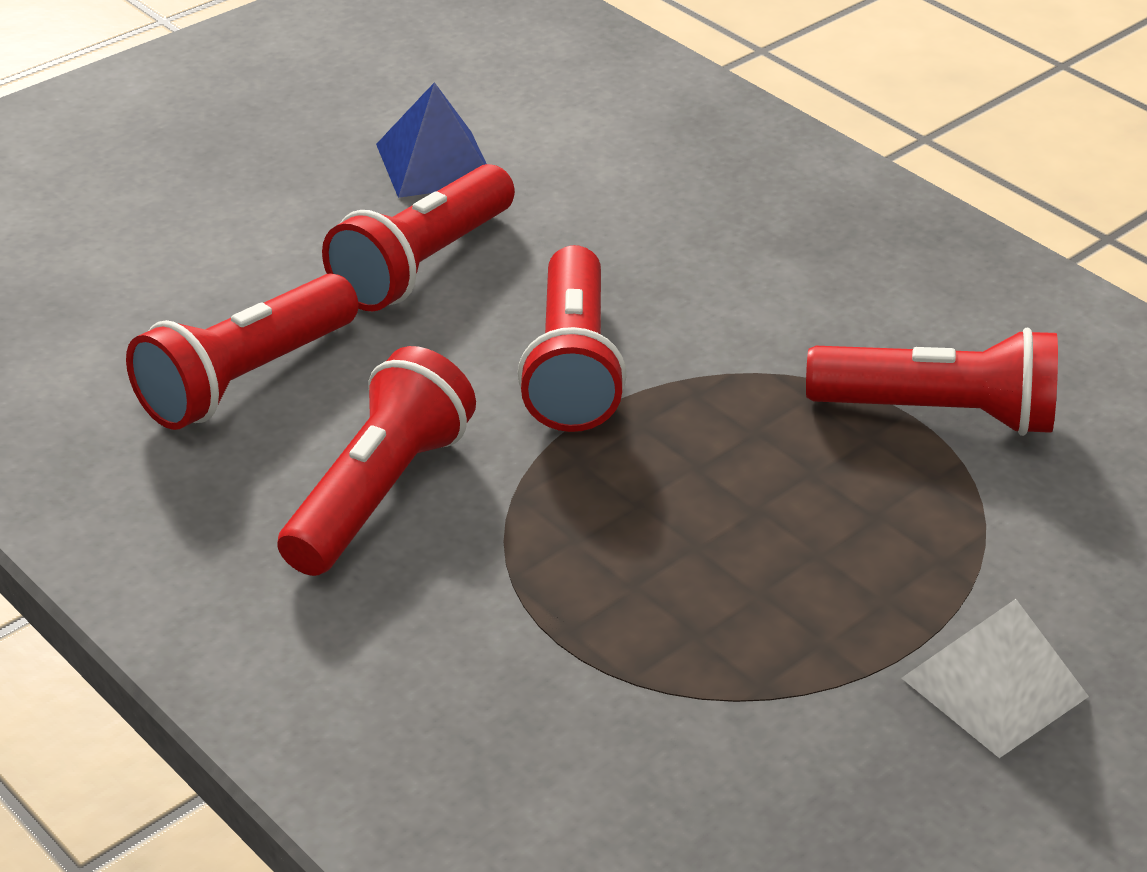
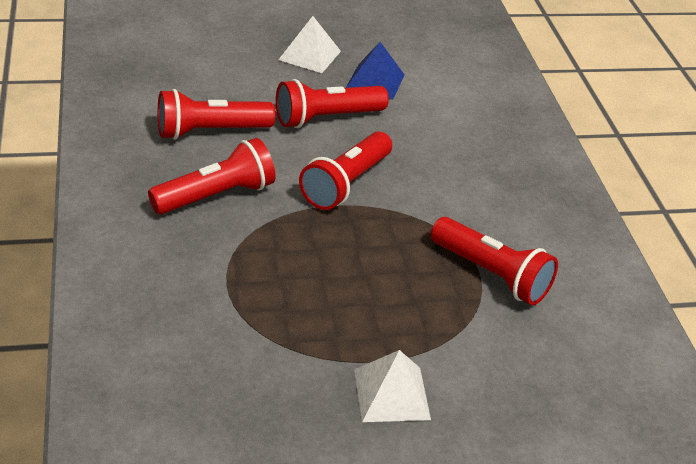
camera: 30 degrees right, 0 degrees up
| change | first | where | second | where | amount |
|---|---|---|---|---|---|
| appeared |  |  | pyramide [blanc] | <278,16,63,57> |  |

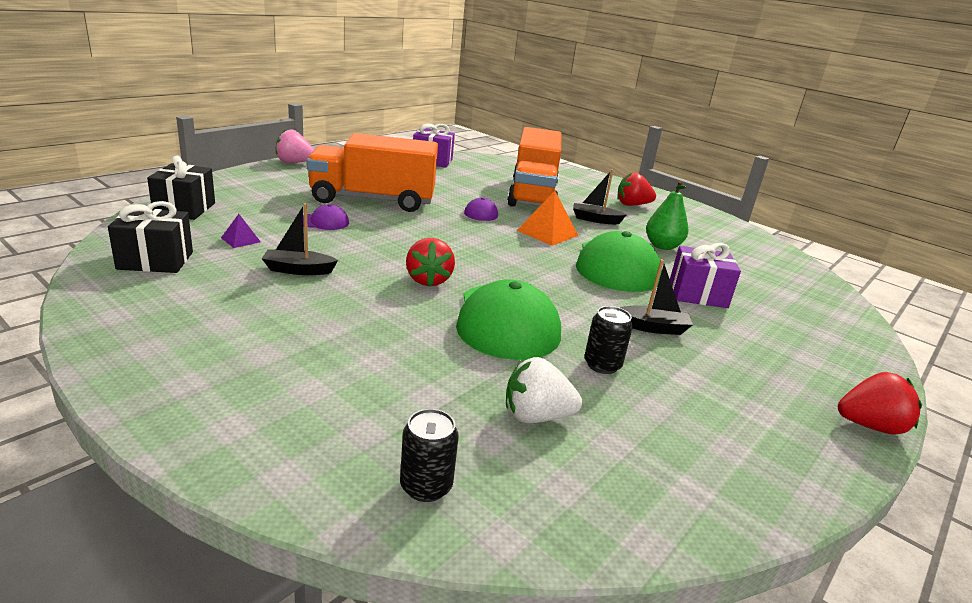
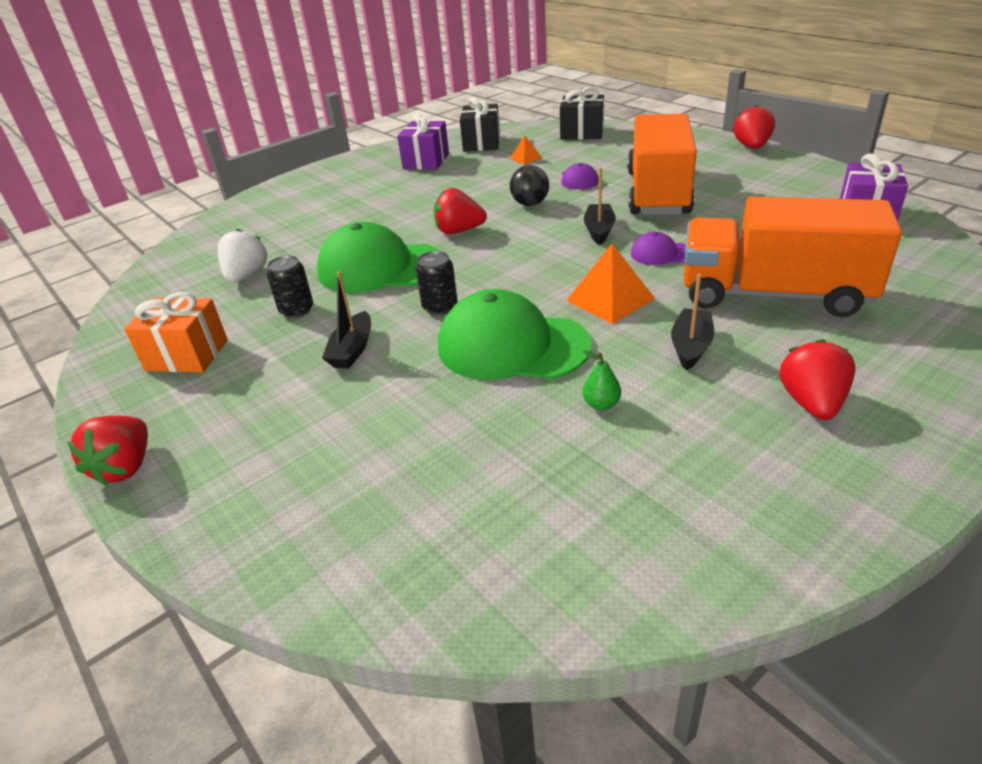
camera: 105 degrees right, 10 degrees up
| change | first | where | second | where | amount |
|---|---|---|---|---|---|
| colour | pyramide [violet] | <221,214,40,34> | pyramide [orange] | <510,136,32,29> |  |
| relocated | bateau [noir] | <261,203,77,72> |  | <584,167,32,78> |  |
| colour | fraise [rose] | <276,129,38,34> | fraise [rouge] | <734,105,41,44> |  |
| relocated | canette [noir] | <400,409,59,93> |  | <415,251,43,64> |  |
| size | poire [vert] | <646,180,42,70> |  | <583,350,38,60> | x0.55 |
| relocated | cadeau [violet] | <670,243,71,65> |  | <397,113,52,57> |  |
| appeared |  |  | cadeau [orange] | <124,292,104,81> |  |
| appeared |  |  | balle [noir] | <510,165,39,41> |  |

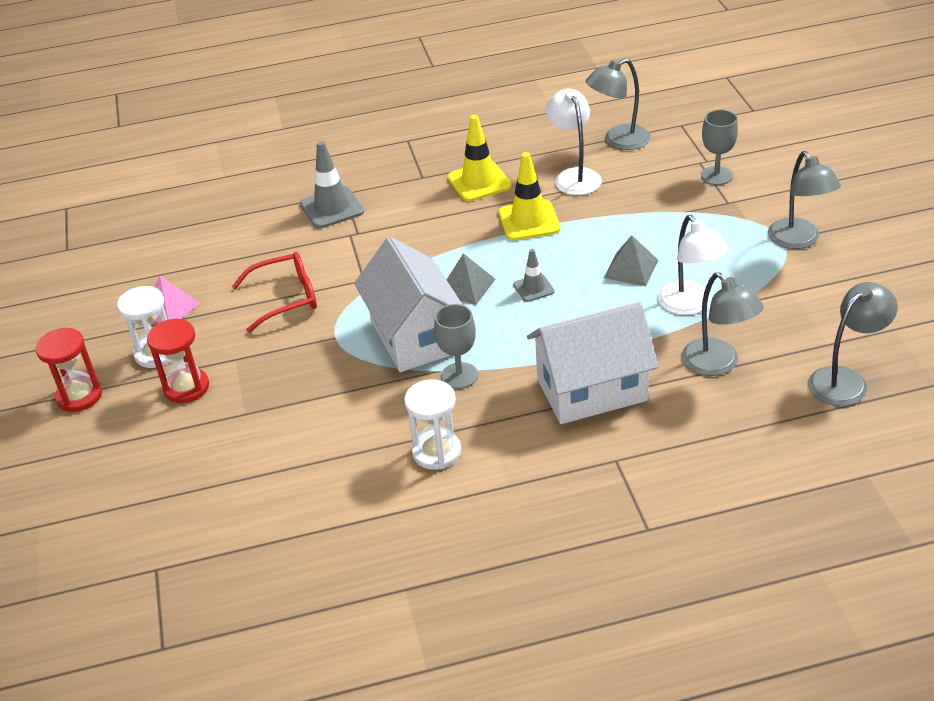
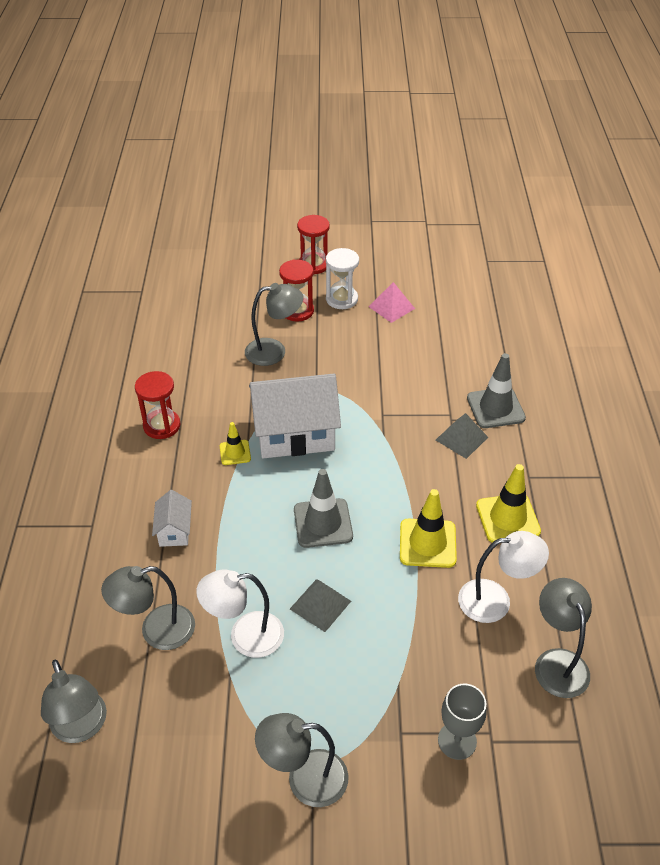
camera: 100 degrees right, 5 degrees up
| change | first | where | second | where | amount |
|---|---|---|---|---|---|
| missing | lunettes [rouge] | <232,252,85,81> |  |  |  |
| colour | sablier [blanc] | <404,380,57,90> | sablier [rouge] | <135,371,46,68> |  |
| exchanged | verre à pied [gris] | <434,304,44,85> | cône de chantier [jaune] | <220,422,31,43> |  |
| relocated | pyramide [gris] | <447,253,48,52> |  | <436,413,52,46> |  |
| size | cône de chantier [gris] | <513,249,42,53> |  | <294,469,59,79> | x1.74 |
| size | maison [blanc] | <527,302,132,122> |  | <152,490,40,57> | x0.47 |
| appeared |  |  | lampe [gris] | <245,283,58,83> |  |

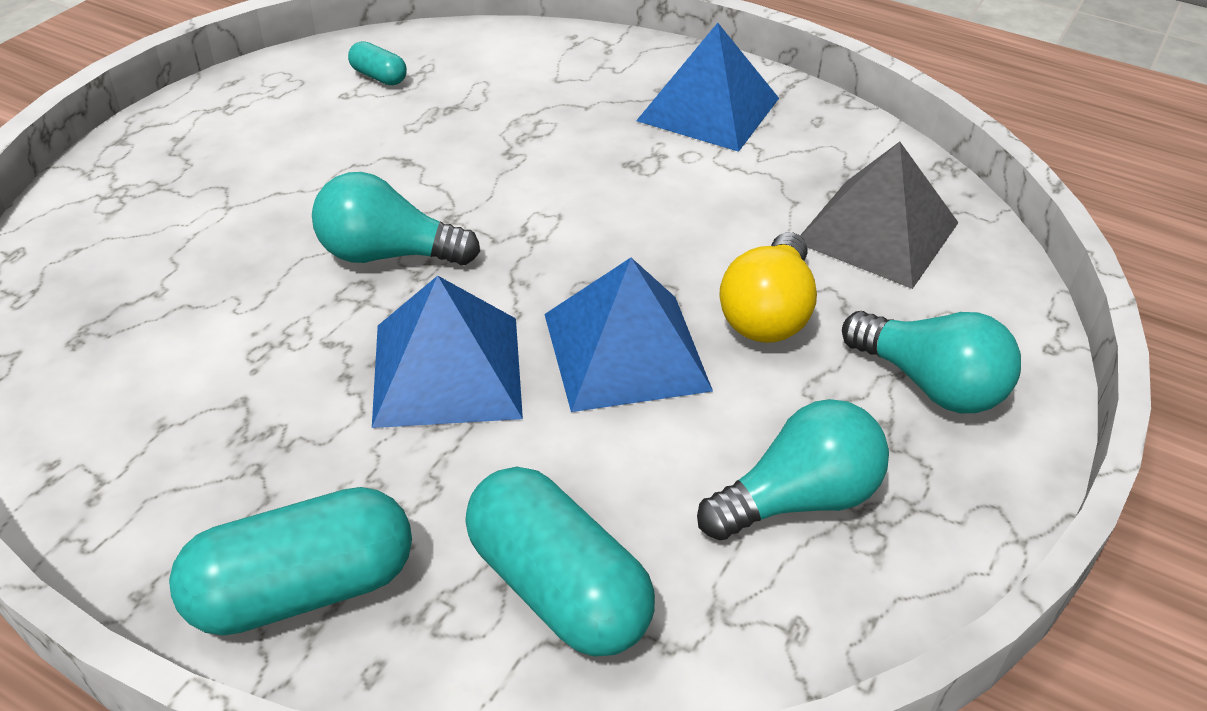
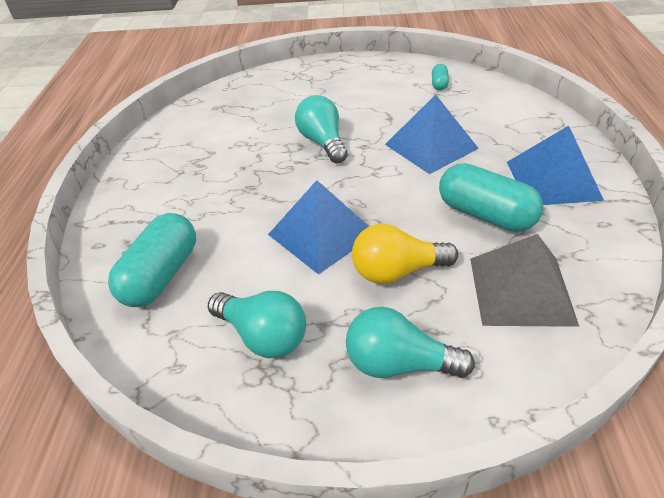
camera: 65 degrees right, 0 degrees up
| change | first | where | second | where | amount |
|---|---|---|---|---|---|
| relocated | gélule [turquoise] | <169,487,243,149> |  | <439,163,104,69> |  |
| relocated | pyramide [bleu] | <372,276,151,152> |  | <385,94,94,80> |  |
| spun | ampoule [turquoise] | <842,311,179,102> |  | <346,307,129,71> | 90 degrees clockwise |

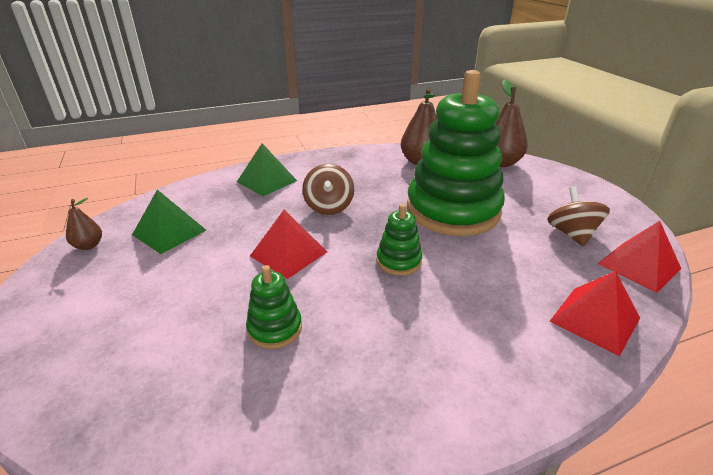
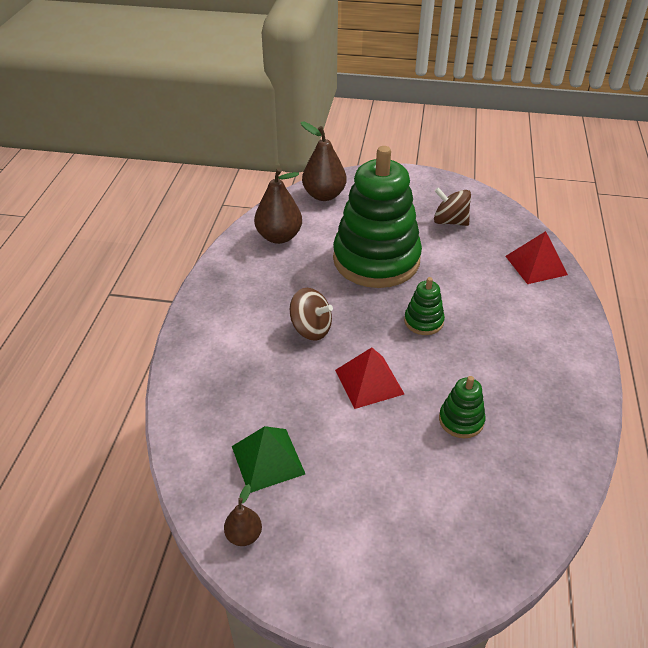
camera: 60 degrees left, 10 degrees up
| change | first | where | second | where | amount |
|---|---|---|---|---|---|
| missing | pyramide [vert] | <237,143,60,53> |  |  |  |
| missing | pyramide [rouge] | <597,221,84,72> |  |  |  |

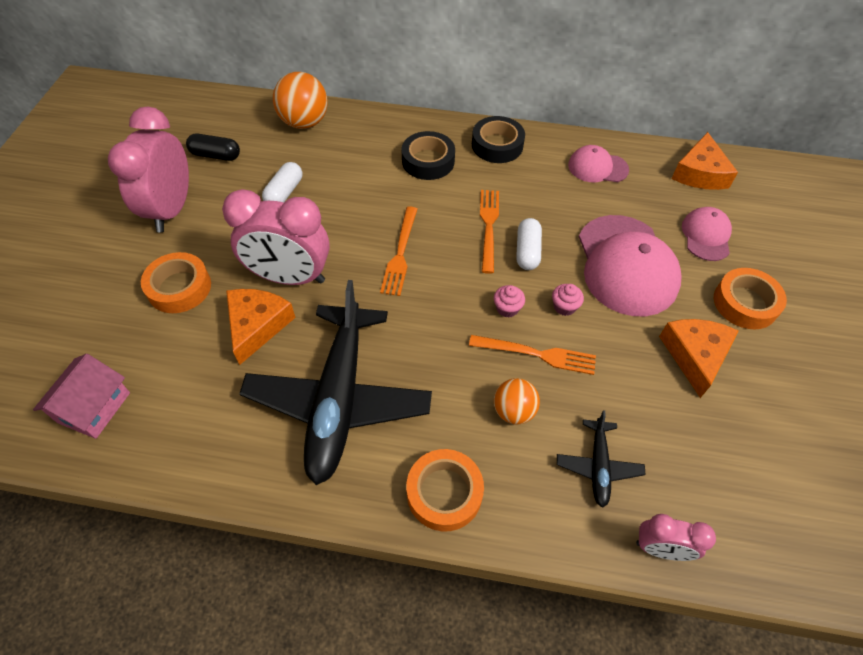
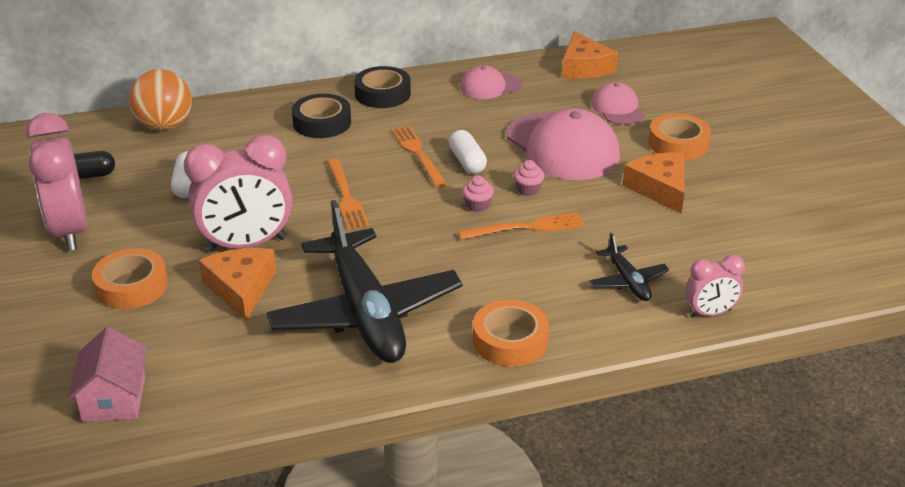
camera: 25 degrees left, 20 degrees down
| change | first | where | second | where | amount |
|---|---|---|---|---|---|
| missing | balle [orange] | <494,378,46,46> |  |  |  |

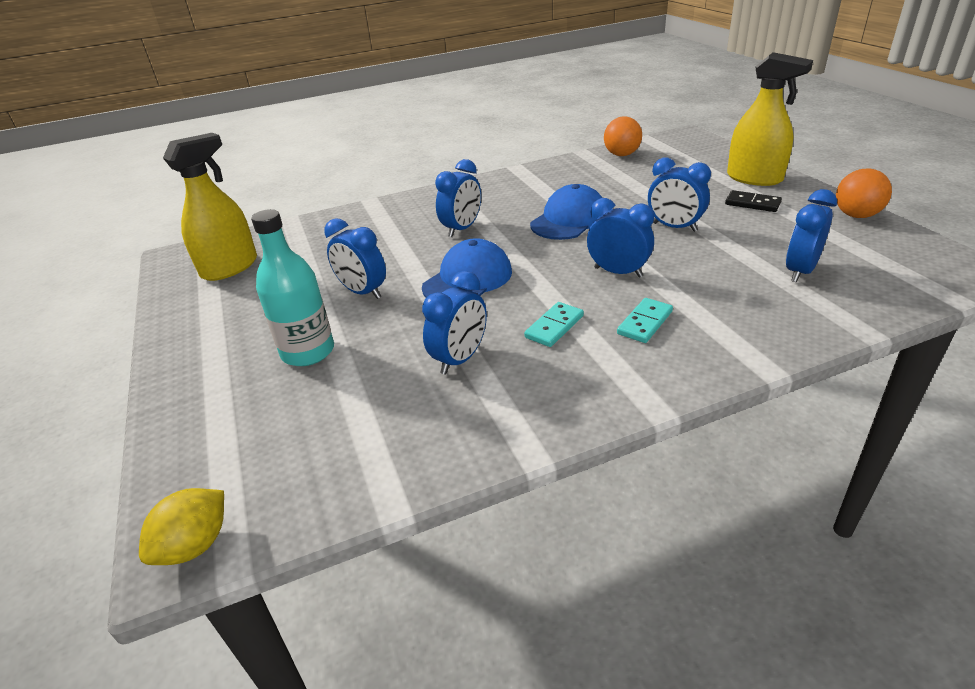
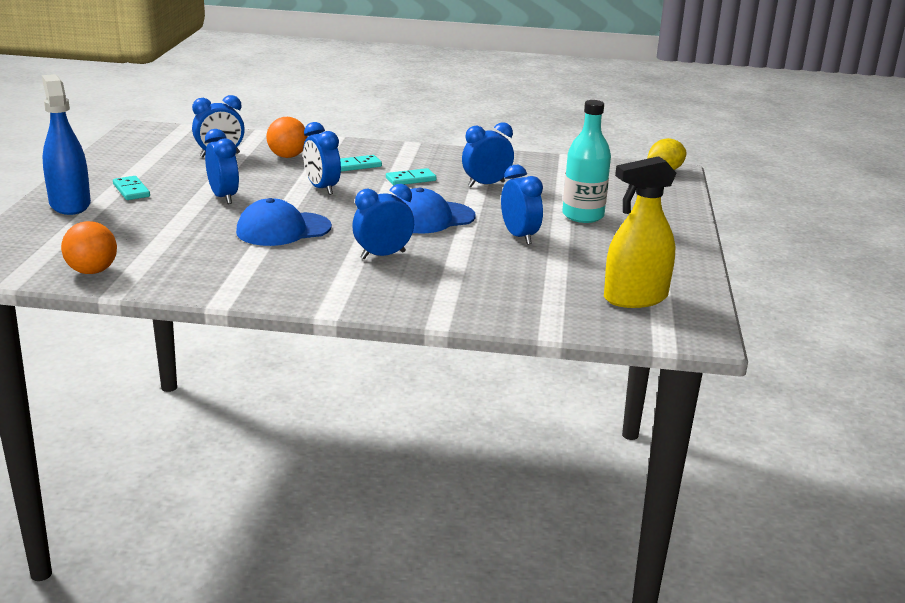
camera: 155 degrees left, 10 degrees down
| change | first | where | second | where | amount |
|---|---|---|---|---|---|
| colour | domino [noir] | <725,190,57,22> | domino [turquoise] | <113,176,37,24> |  |
| colour | vaporisateur [jaune] | <727,52,86,134> | vaporisateur [bleu] | <42,74,49,141> |  |
| relocated | balle [orange] | <836,168,56,50> |  | <266,117,42,41> |  |

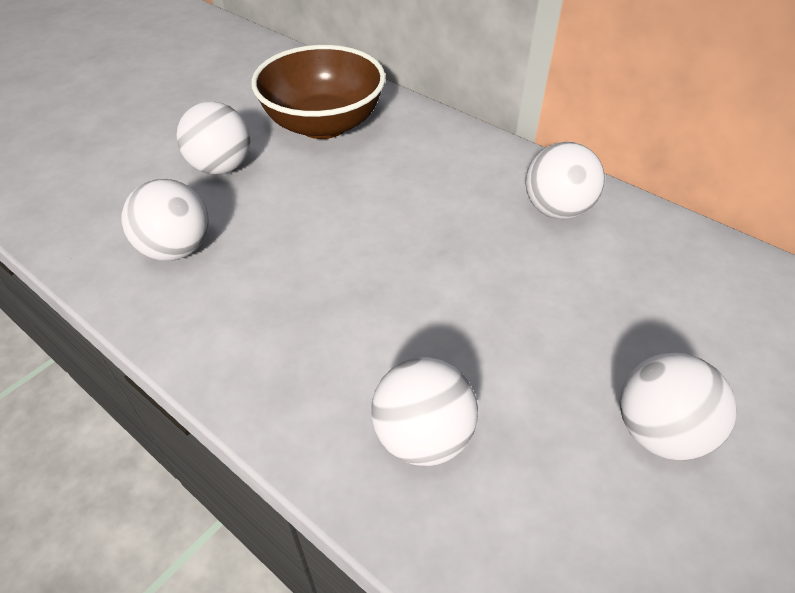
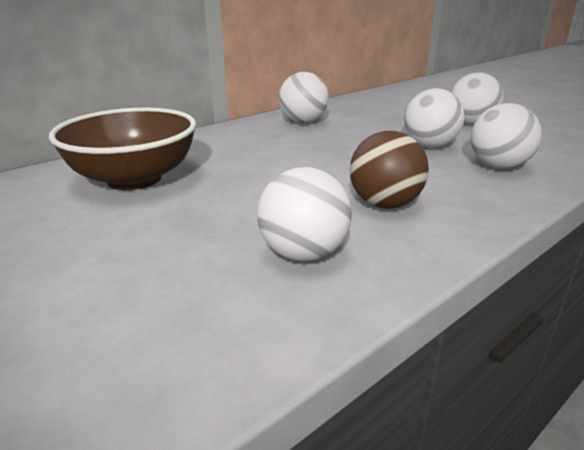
camera: 80 degrees left, 20 degrees down
| change | first | where | second | where | amount |
|---|---|---|---|---|---|
| relocated | balle [blanc] | <176,101,75,74> |  | <404,88,61,60> |  |
| appeared |  |  | balle [marron] | <350,131,79,78> |  |

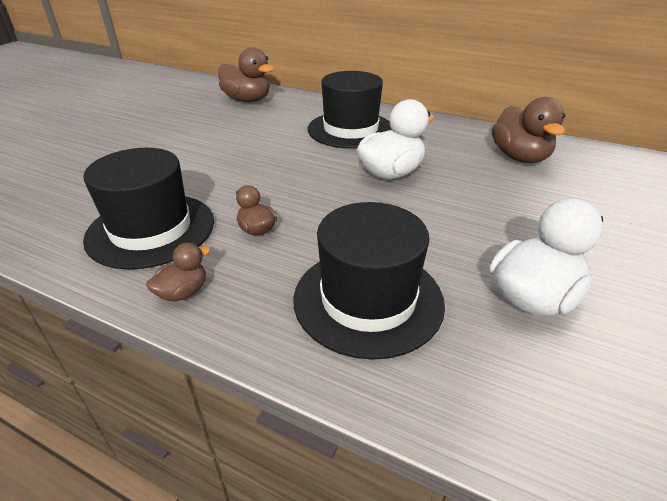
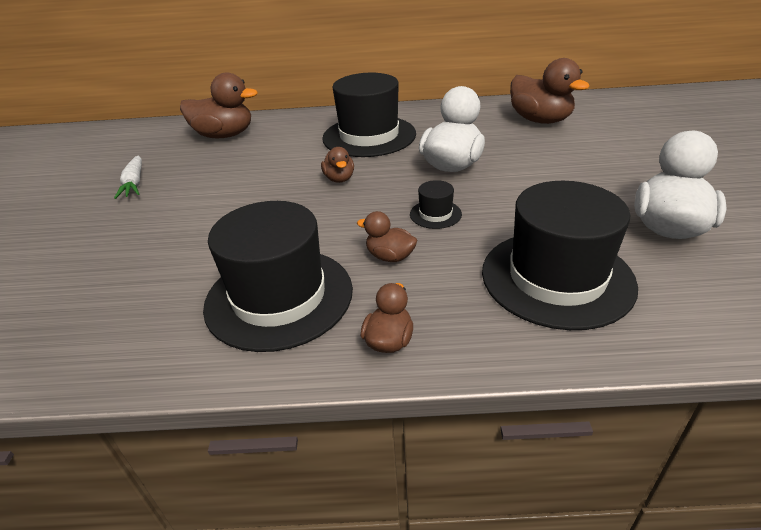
camera: 25 degrees left, 0 degrees up
| change | first | where | second | where | amount |
|---|---|---|---|---|---|
| appeared |  |  | carotte [blanc] | <114,156,28,43> |  |
| appeared |  |  | canard [marron] | <321,147,33,36> |  |
| appeared |  |  | chapeau [noir] | <410,180,52,49> |  |

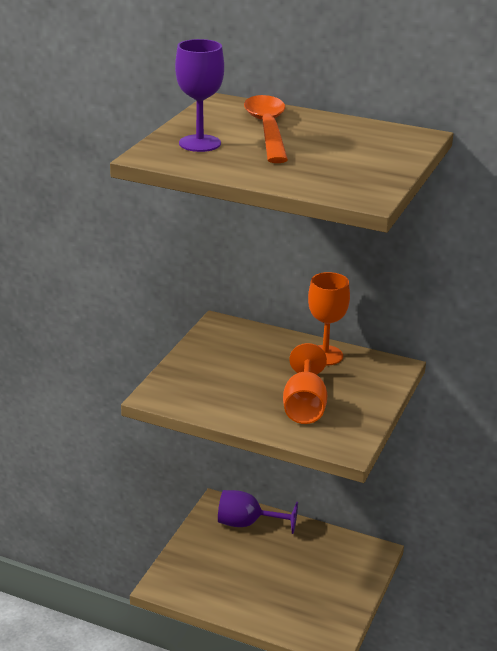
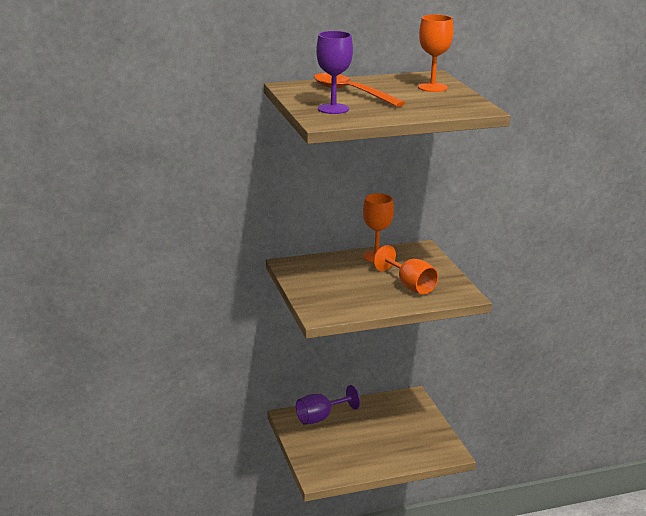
camera: 40 degrees left, 5 degrees down
| change | first | where | second | where | amount |
|---|---|---|---|---|---|
| appeared |  |  | verre à pied [orange] | <418,14,36,78> |  |

